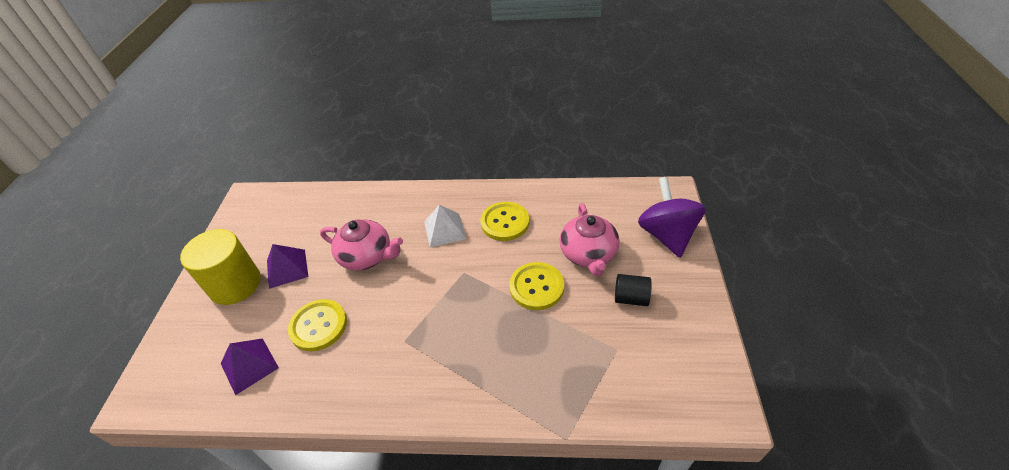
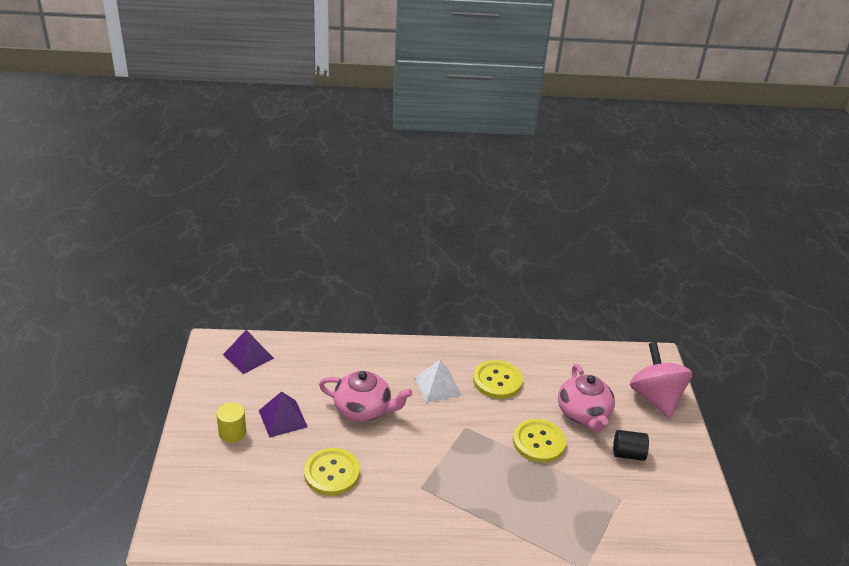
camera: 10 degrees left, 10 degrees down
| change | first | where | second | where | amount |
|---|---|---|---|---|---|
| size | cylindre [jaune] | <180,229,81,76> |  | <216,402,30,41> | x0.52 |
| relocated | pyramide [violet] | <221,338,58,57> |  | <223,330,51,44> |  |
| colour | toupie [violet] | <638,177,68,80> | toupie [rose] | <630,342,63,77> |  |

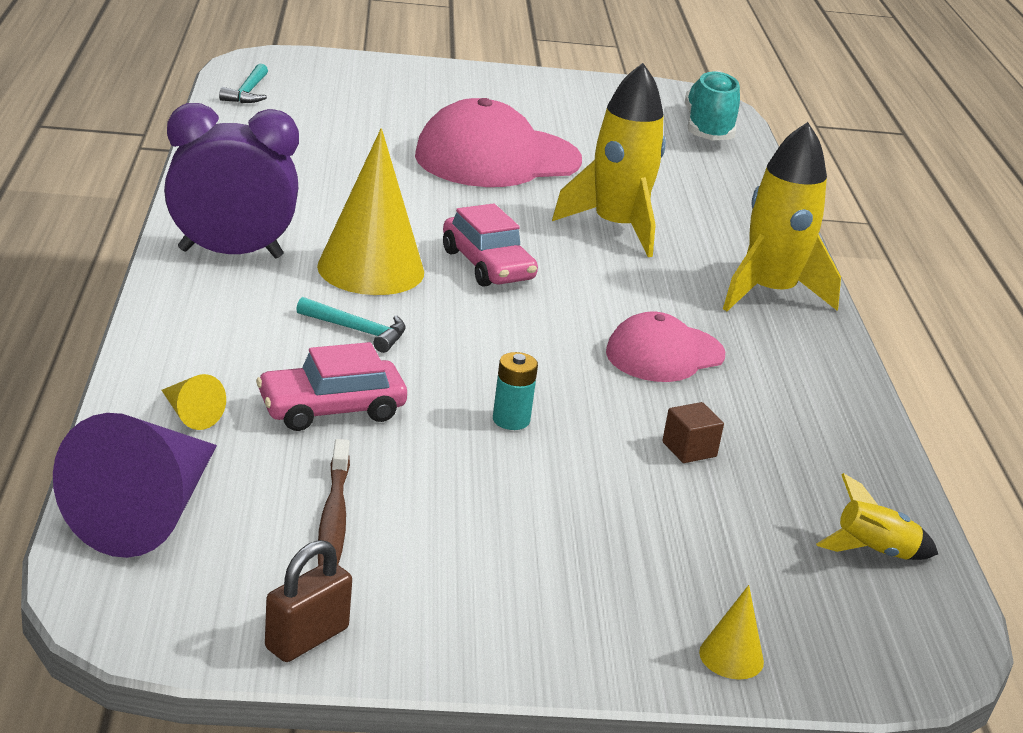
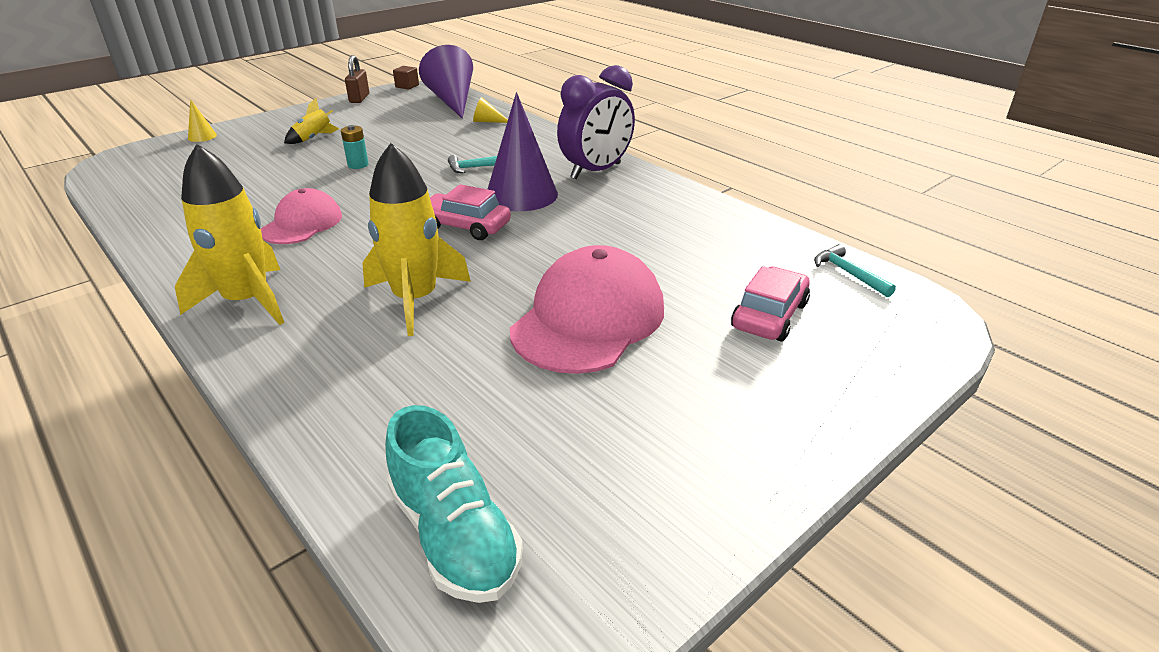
camera: 145 degrees right, 5 degrees up
| change | first | where | second | where | amount |
|---|---|---|---|---|---|
| relocated | voiture [rose] | <256,342,151,89> |  | <731,266,79,75> |  |
| colour | cône [jaune] | <317,128,107,167> | cône [violet] | <488,92,70,119> |  |
| missing | brosse à dents [marron] | <318,439,32,127> |  |  |  |
| relocated | cube [marron] | <662,402,62,61> |  | <393,66,26,23> |  |
| relocated | fusée [jaune] | <816,473,122,87> |  | <284,98,55,46> |  |

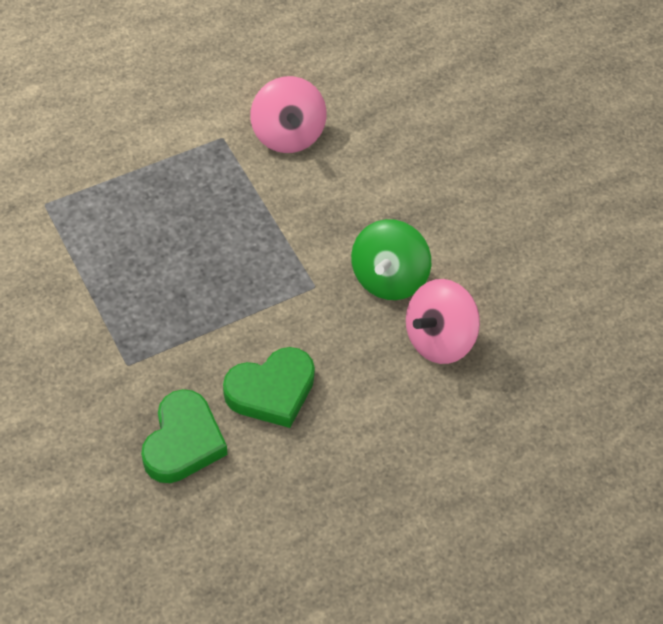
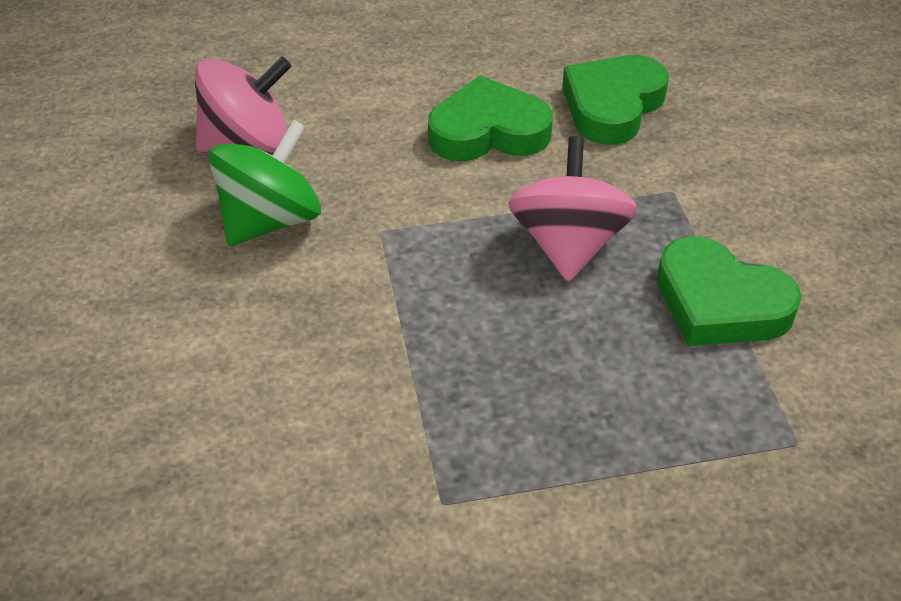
camera: 160 degrees left, 10 degrees down
| change | first | where | second | where | amount |
|---|---|---|---|---|---|
| relocated | toupie [rose] | <250,76,77,77> |  | <508,136,129,146> |  |
| appeared |  |  | cœur [vert] | <657,237,145,109> |  |

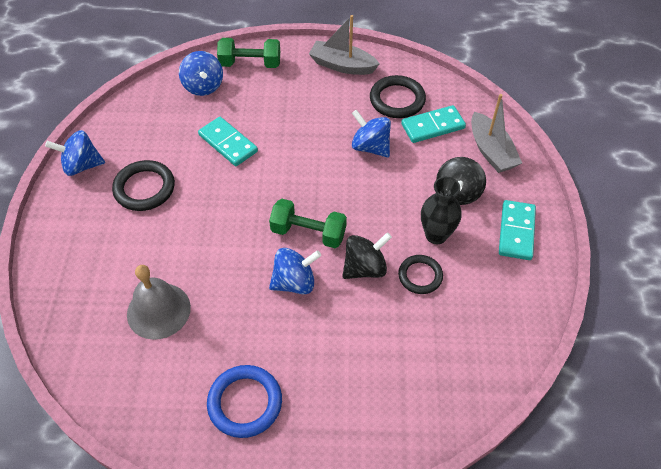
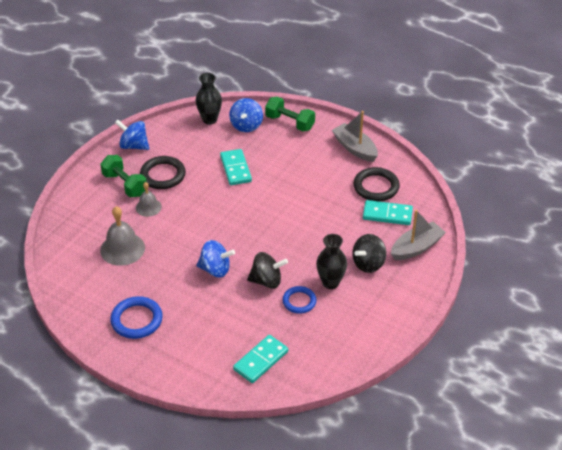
camera: 30 degrees right, 10 degrees down
| change | first | where | second | where | amount |
|---|---|---|---|---|---|
| relocated | haltère [vert] | <269,199,78,49> |  | <100,155,47,42> |  |
| missing | toupie [bleu] | <352,110,39,48> |  |  |  |
| colour | anneau [noir] | <398,255,45,39> | anneau [bleu] | <283,286,34,28> |  |
| spun | bateau [gris] | <471,94,51,79> |  | <391,210,55,50> | 135 degrees counterclockwise |
| relocated | domino [turquoise] | <499,200,37,60> |  | <233,335,55,48> |  |
| appeared |  |  | cloche [gris] | <136,182,26,35> |  |
| appeared |  |  | vase [noir] | <196,73,26,51> |  |

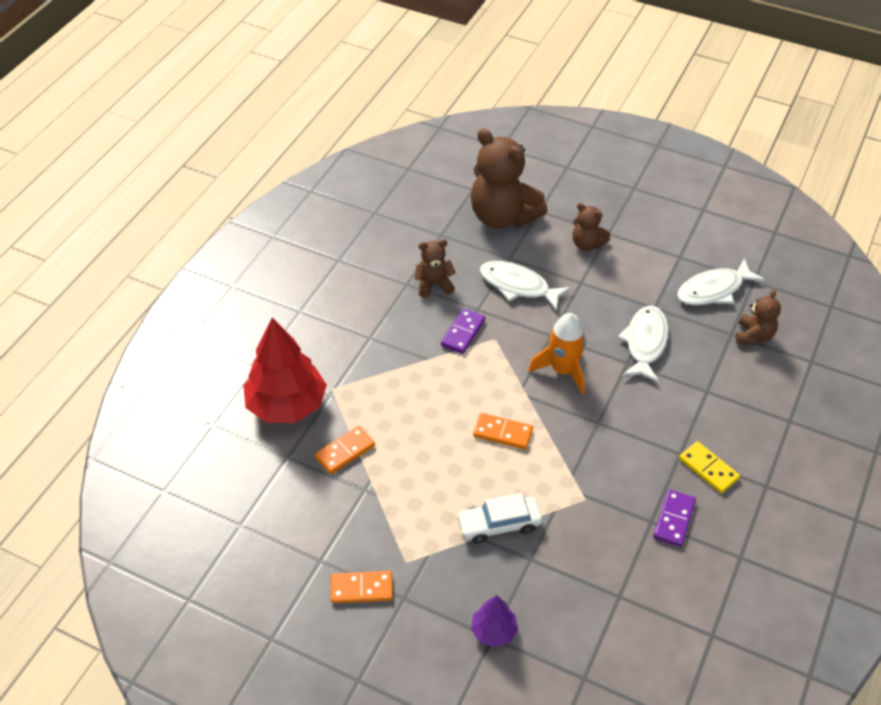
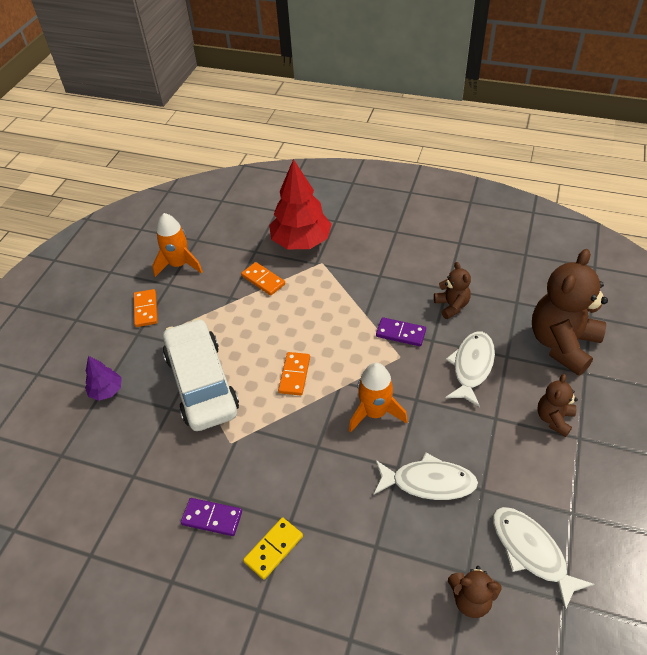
camera: 85 degrees right, 0 degrees up
| change | first | where | second | where | amount |
|---|---|---|---|---|---|
| size | voiture [blanc] | <456,493,86,51> |  | <163,318,76,113> | x1.84 |
| appeared |  |  | fusée [orange] | <152,213,51,64> |  |

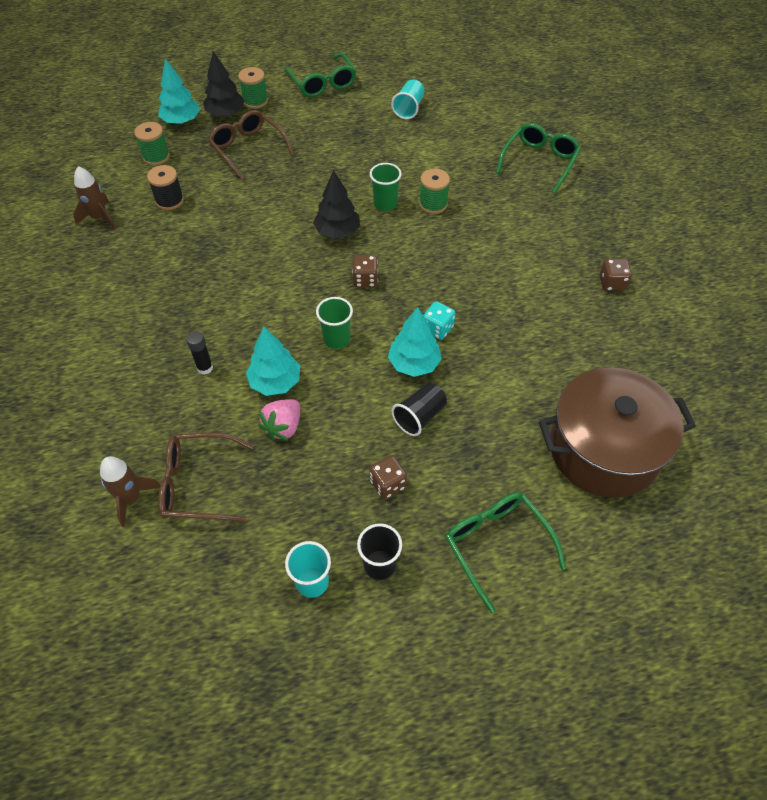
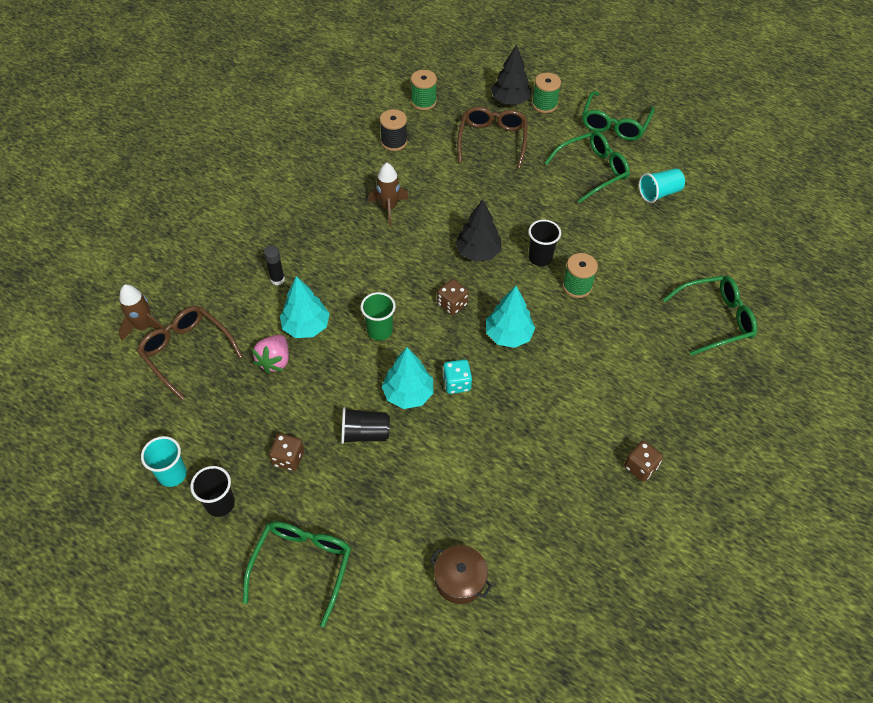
camera: 45 degrees right, 0 degrees up
| change | first | where | second | where | amount |
|---|---|---|---|---|---|
| relocated | fusée [marron] | <73,166,43,63> |  | <368,163,41,63> |  |
| relocated | arbre [turquoise] | <158,58,42,66> |  | <486,286,49,62> |  |
| spun | fraise [rose] | <259,399,41,42> |  | <252,335,37,39> | 60 degrees counterclockwise |
| colour | gobelet [vert] | <370,163,32,48> | gobelet [noir] | <528,220,33,46> |  |
| size | marmite [marron] | <539,367,157,131> |  | <430,545,62,59> | x0.44 |
| appeared |  |  | lunettes [vert] | <545,131,85,72> |  |

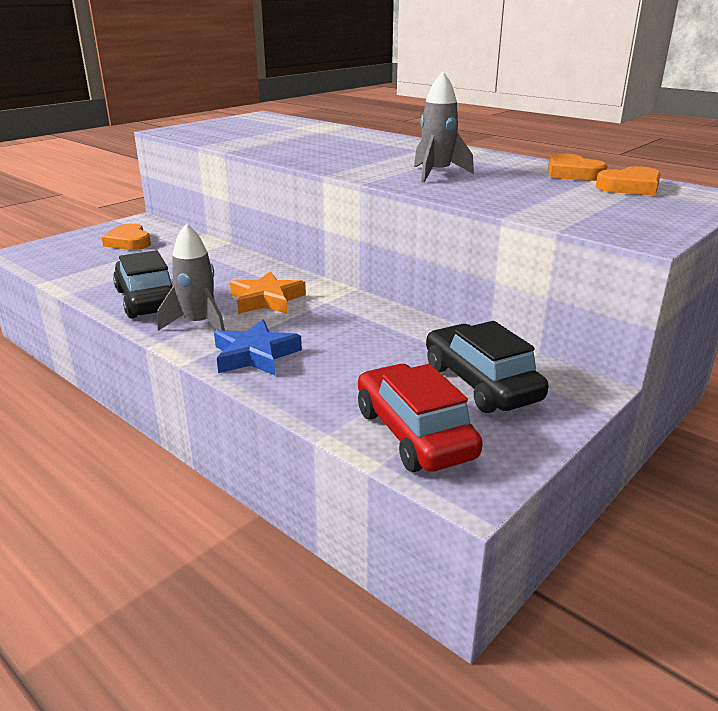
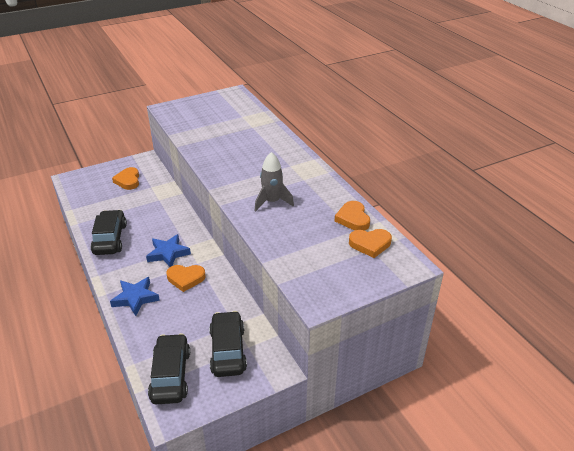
camera: 20 degrees right, 10 degrees up
| change | first | where | second | where | amount |
|---|---|---|---|---|---|
| missing | fusée [gris] | <157,223,68,108> |  |  |  |
| colour | étoile [orange] | <230,271,76,43> | étoile [bleu] | <146,234,45,33> |  |
| colour | voiture [rouge] | <358,364,125,108> | voiture [noir] | <148,333,42,71> |  |
| appeared |  |  | cœur [orange] | <166,265,40,27> |  |

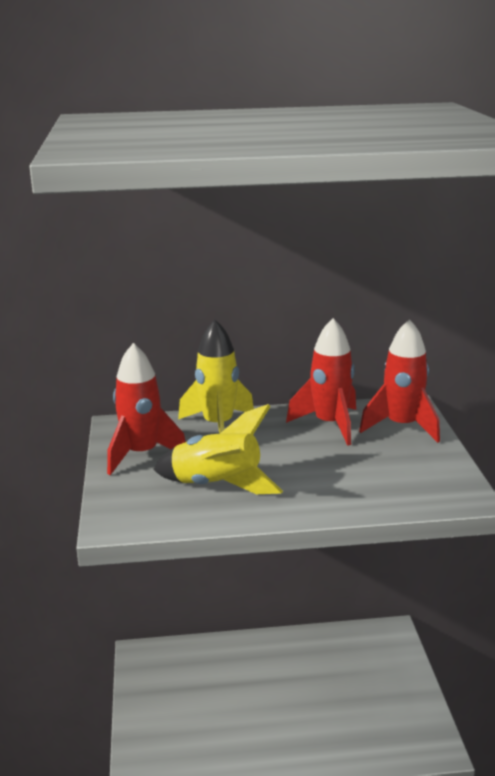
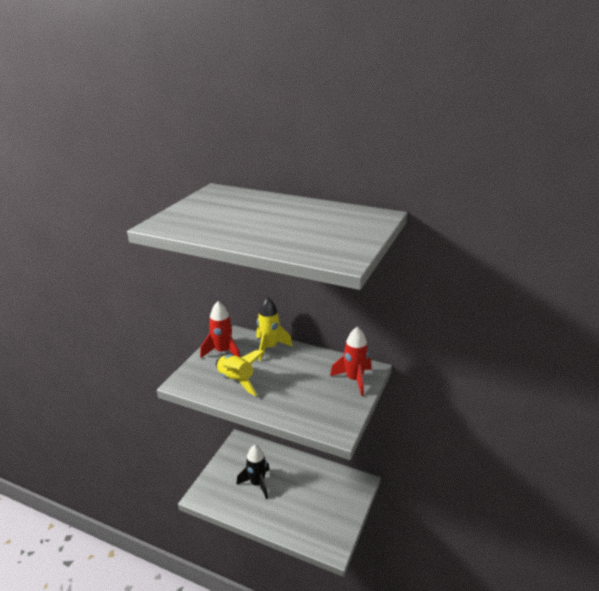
camera: 30 degrees right, 5 degrees up
| change | first | where | second | where | amount |
|---|---|---|---|---|---|
| missing | fusée [rouge] | <286,318,70,128> |  |  |  |
| appeared |  |  | fusée [noir] | <236,445,34,54> |  |

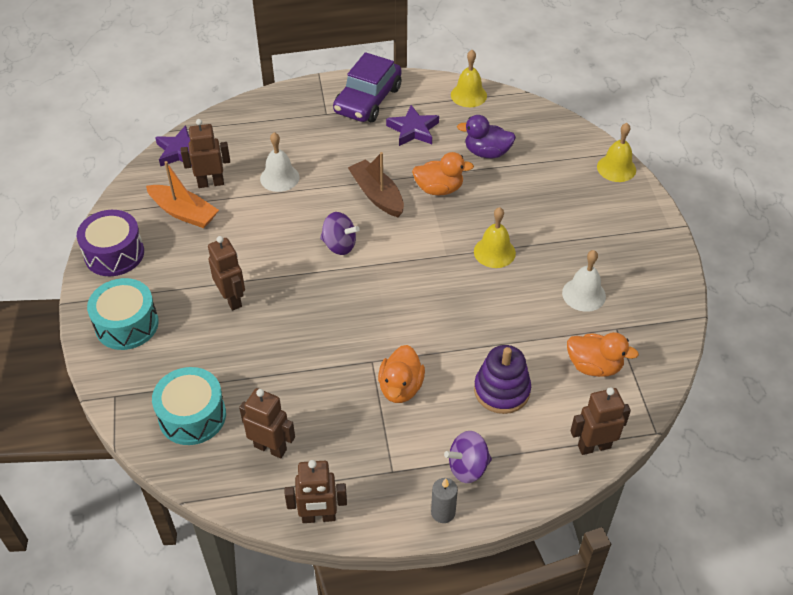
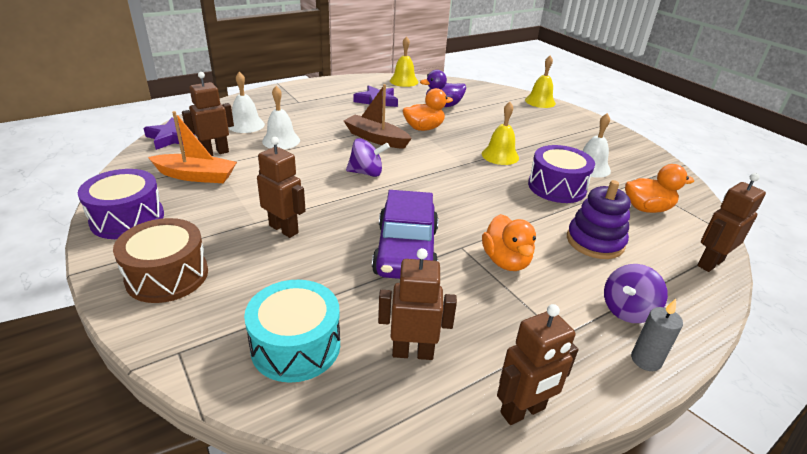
camera: 25 degrees left, 15 degrees down
| change | first | where | second | where | amount |
|---|---|---|---|---|---|
| colour | tambour [turquoise] | <87,278,72,72> | tambour [marron] | <113,218,95,85> |  |
| relocated | voiture [violet] | <333,52,69,70> |  | <372,190,66,89> |  |
| appeared |  |  | cloche [blanc] | <228,72,37,61> |  |
| appeared |  |  | tambour [violet] | <528,145,67,58> |  |

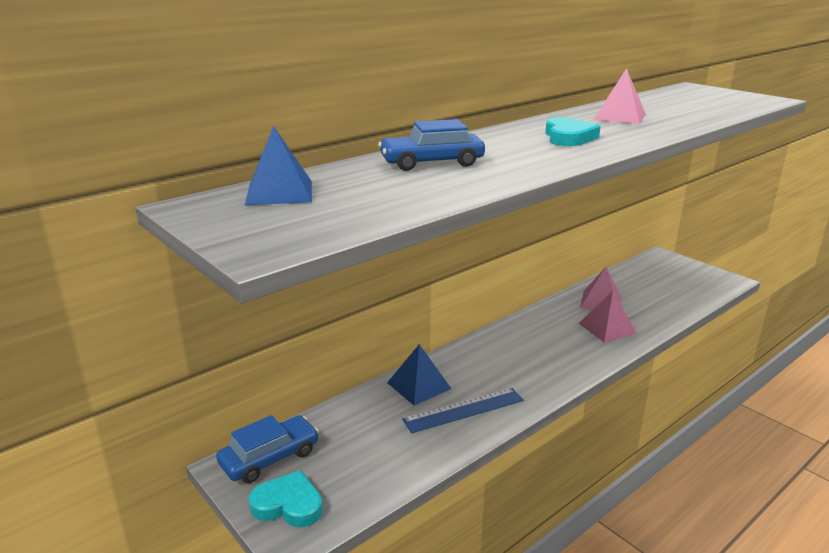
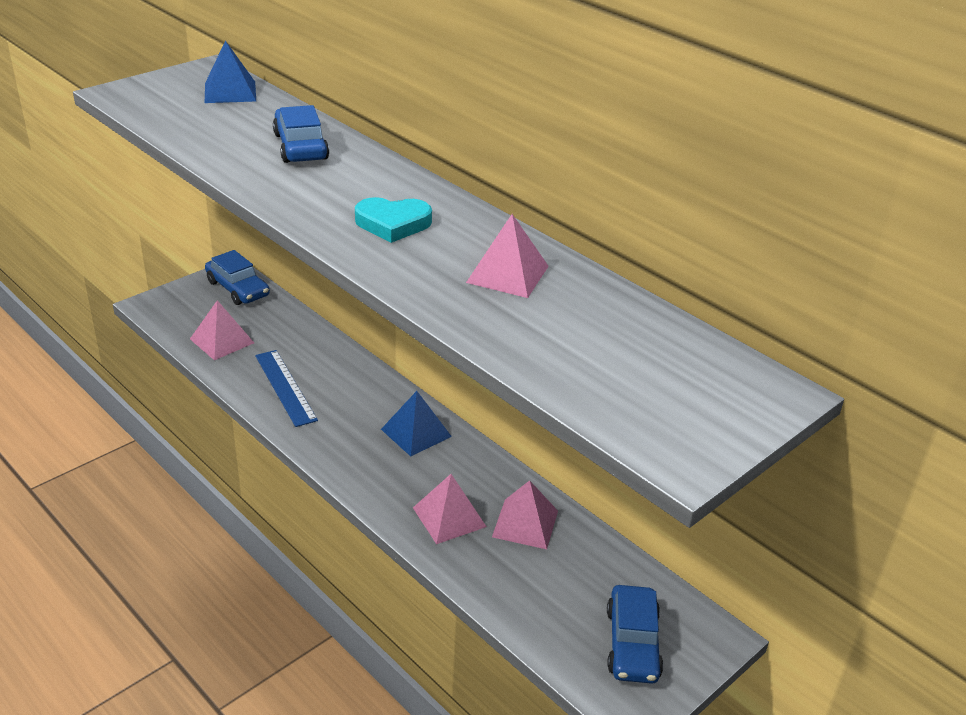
camera: 85 degrees right, 10 degrees up
| change | first | where | second | where | amount |
|---|---|---|---|---|---|
| missing | cœur [turquoise] | <249,470,74,57> |  |  |  |
| relocated | pyramide [bleu] | <387,344,64,62> |  | <381,391,71,65> |  |
| appeared |  |  | pyramide [rose] | <190,300,64,60> |  |
| appeared |  |  | voiture [bleu] | <607,585,56,99> |  |

